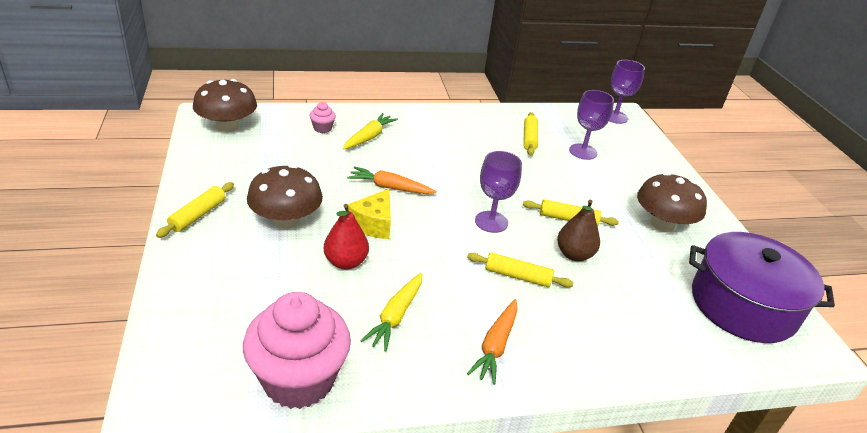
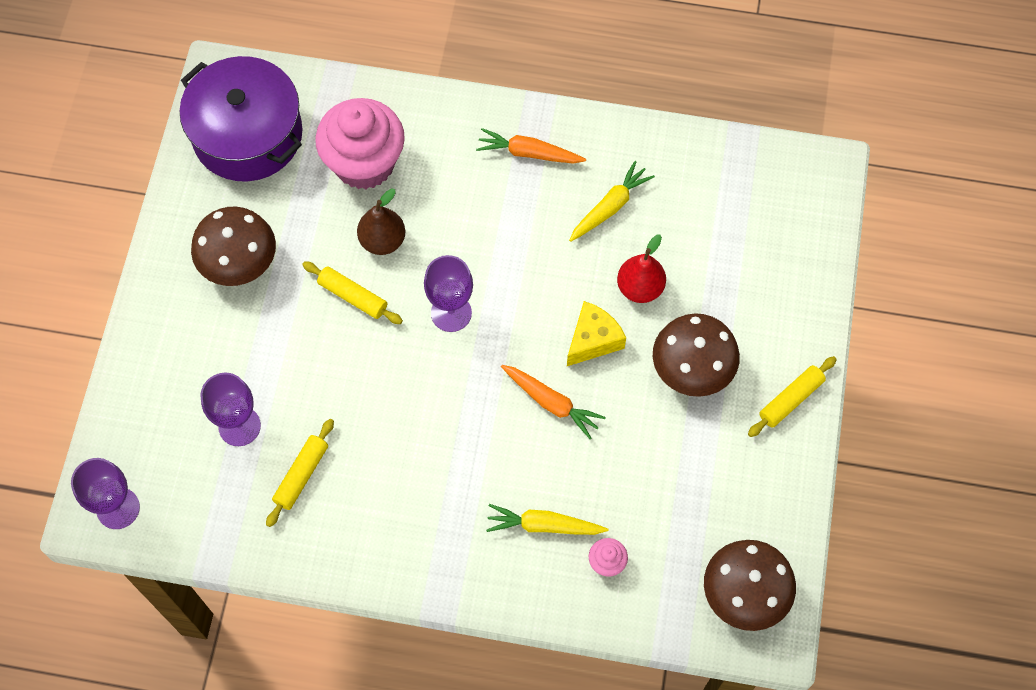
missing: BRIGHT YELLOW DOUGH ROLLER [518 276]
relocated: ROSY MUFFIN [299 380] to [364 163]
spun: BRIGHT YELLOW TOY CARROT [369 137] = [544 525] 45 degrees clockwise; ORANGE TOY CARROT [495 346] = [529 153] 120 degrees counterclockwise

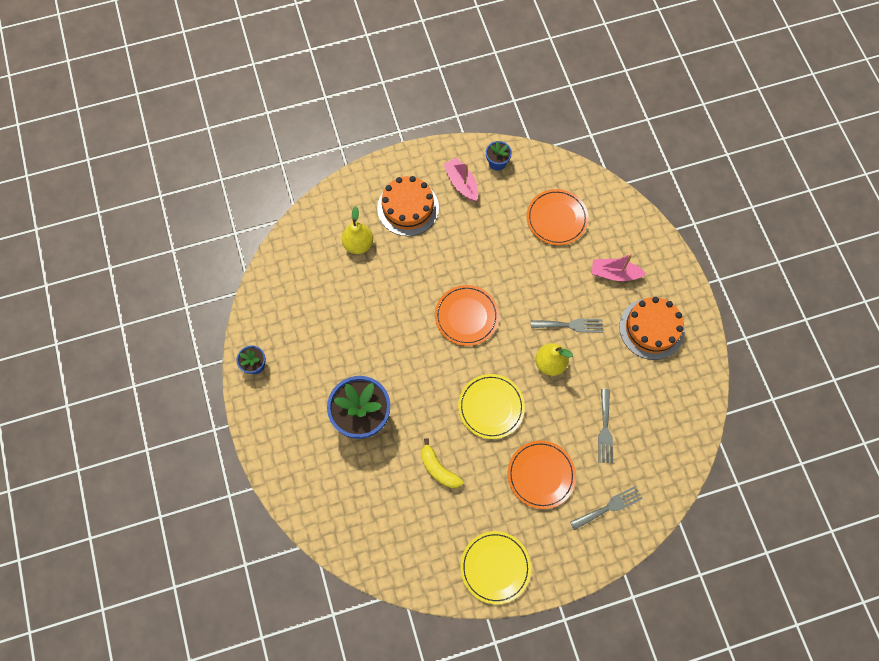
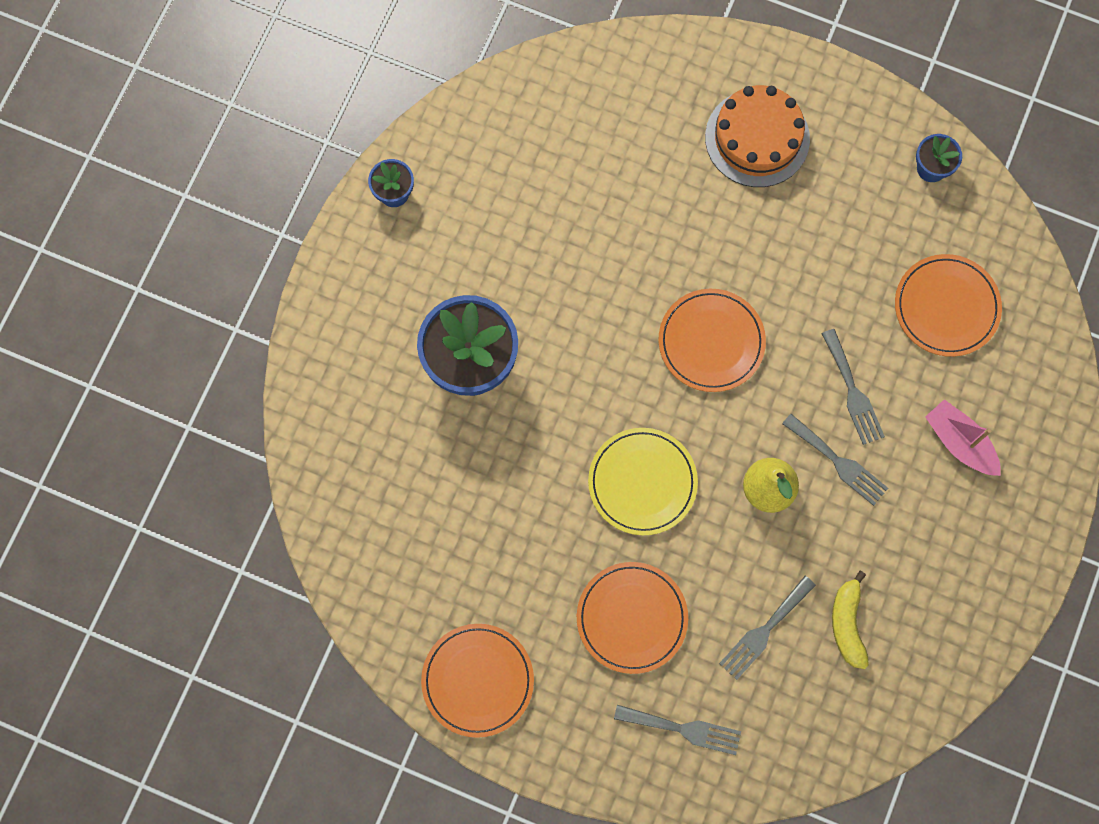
missing: BRIGHT YELLOW TOY PEAR [358 244]; ROSY SAILBOAT [461 183]; ORANGE GATEAU [651 328]
appeared: ASH-GREY FORK [852 392]
relocated: BRIGHT YELLOW BANANA [438 469] to [847 623]
colour: BRIGHT YELLOW DINNER PLATE [495 567] to ORANGE DINNER PLATE [477 680]

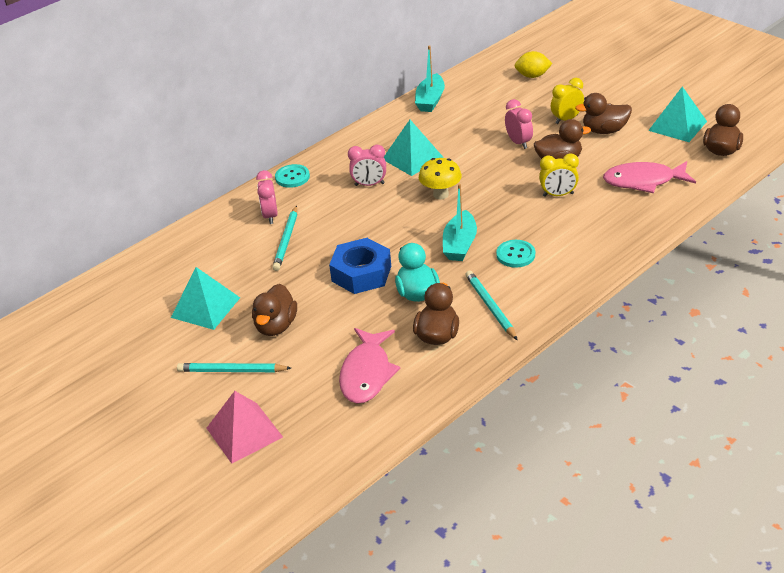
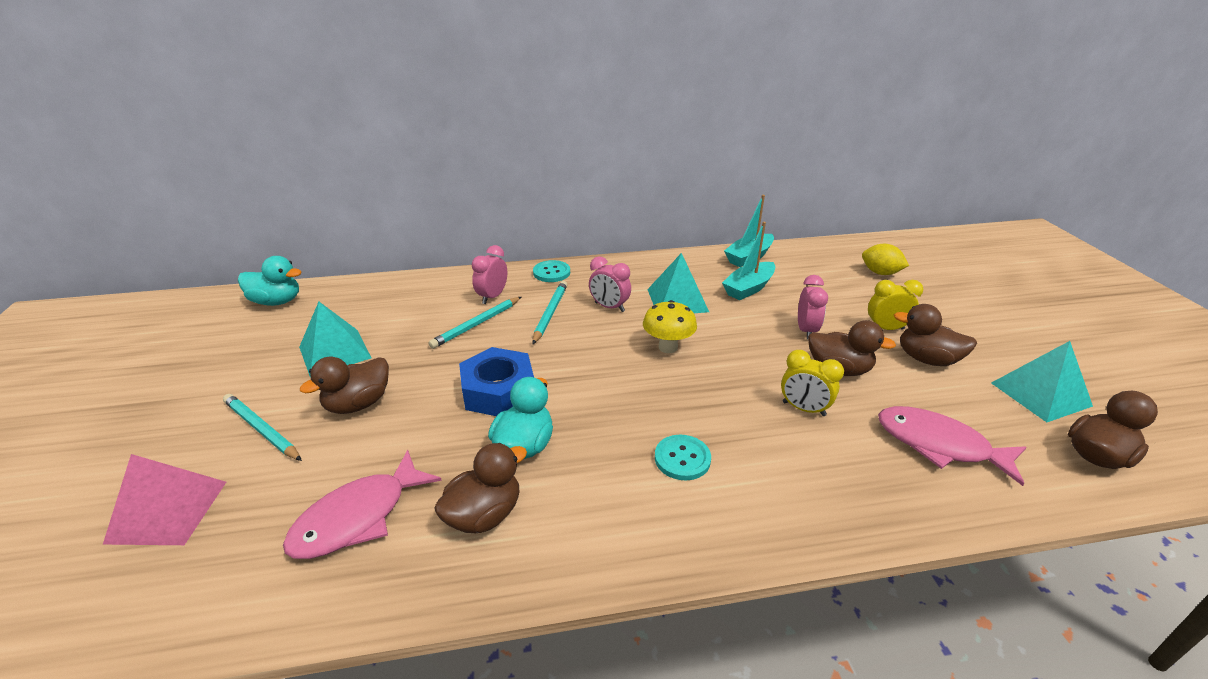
appeared: TURQUOISE TOY DUCK [277 301]
relocated: TURQUOISE SAILBOAT [460 244] to [748 288]; TURQUOISE LEAD PENCIL [490 306] to [550 313]

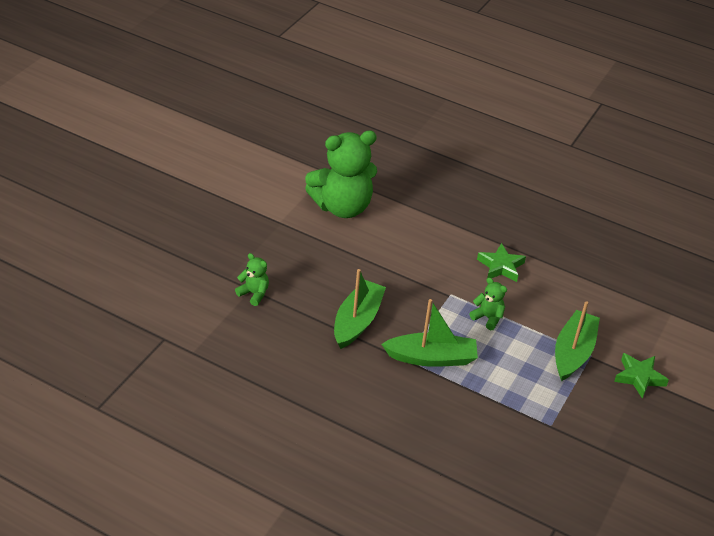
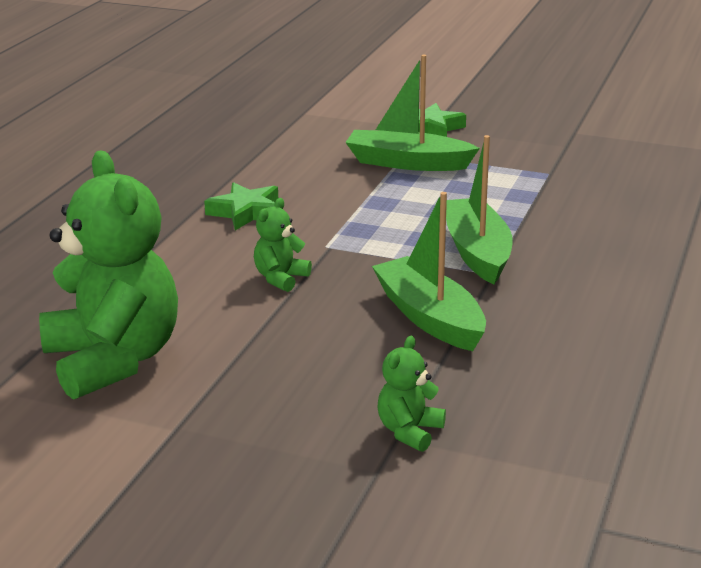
relocated: EMERALD STUFFED BEAR [487 318] to [280 278]
spun: EMERALD SAILBOAT [357 321] = [429 317] 45 degrees clockwise

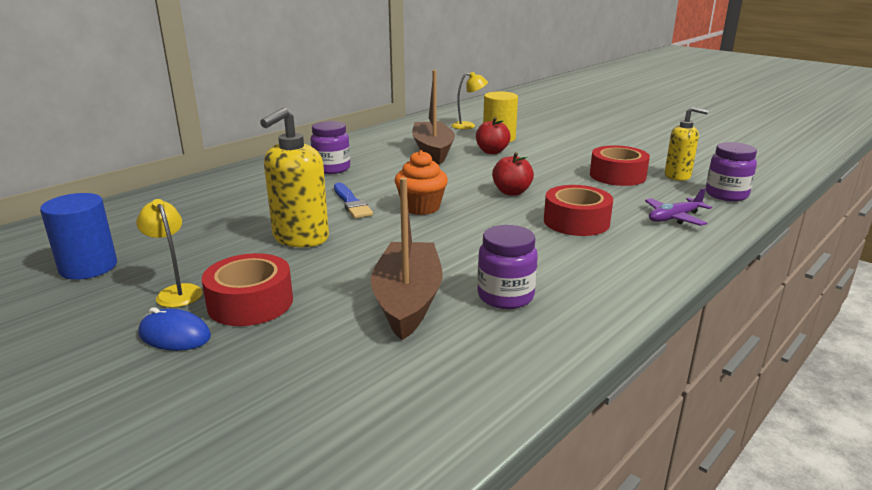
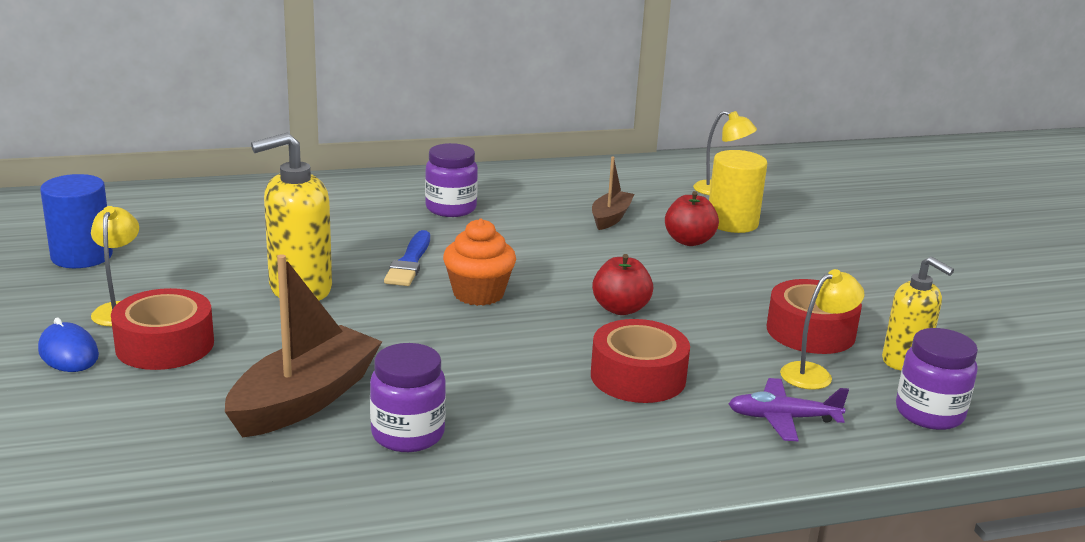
appeared: BRIGHT YELLOW READING LAMP [814 373]
size: RUSSET SAILBOAT [433 151] = [610 217] x0.56

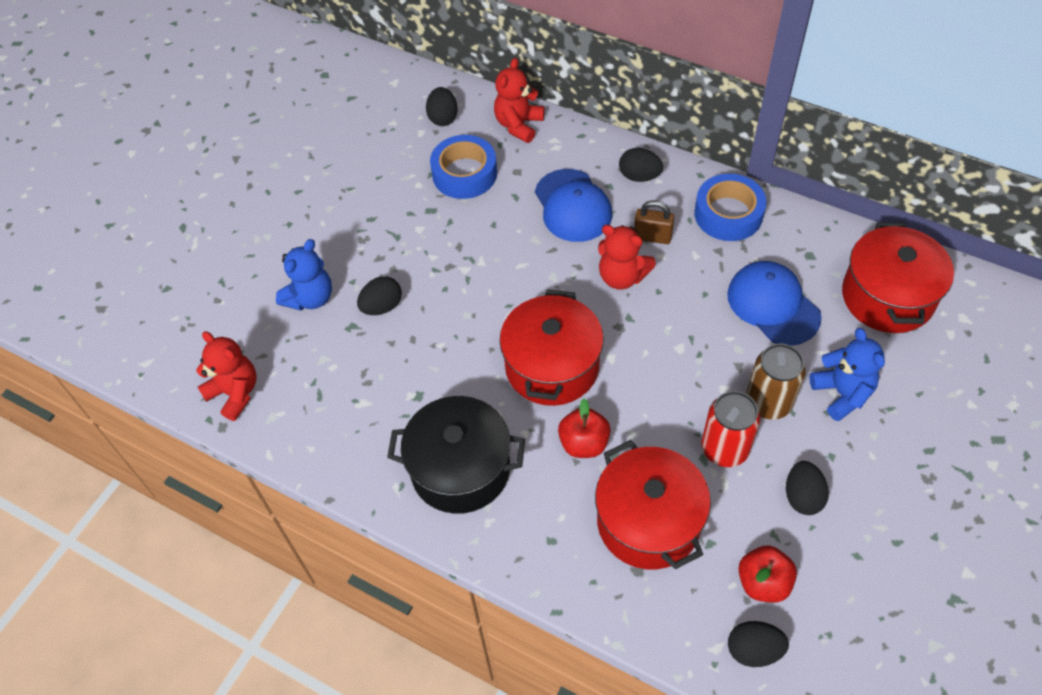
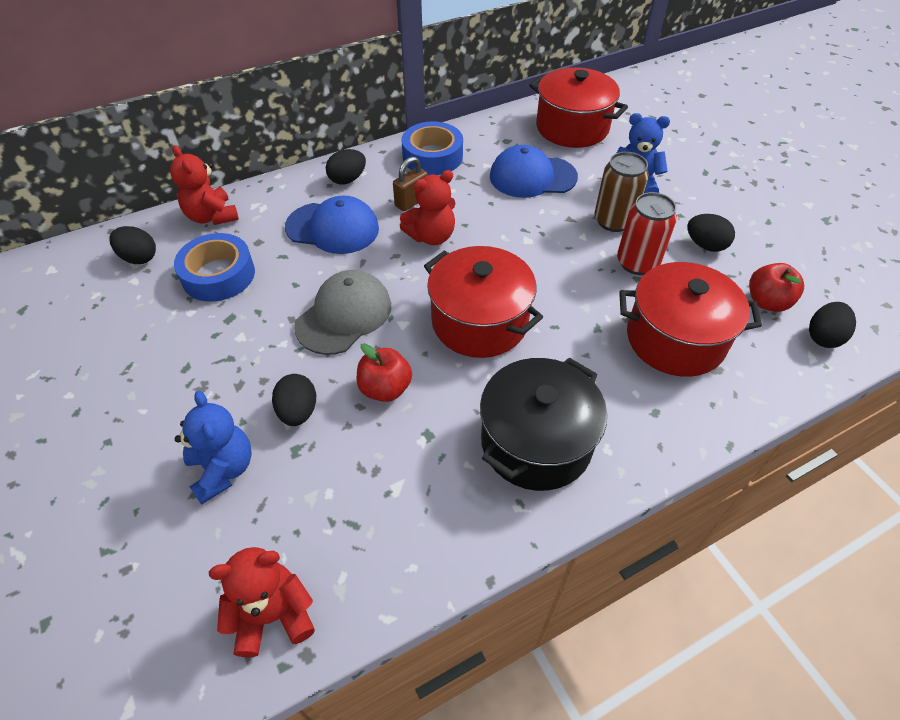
appeared: ASH-GREY PEAKED CAP [344 315]
relocated: CRIMSON TOY APPLE [584 443] to [385 388]

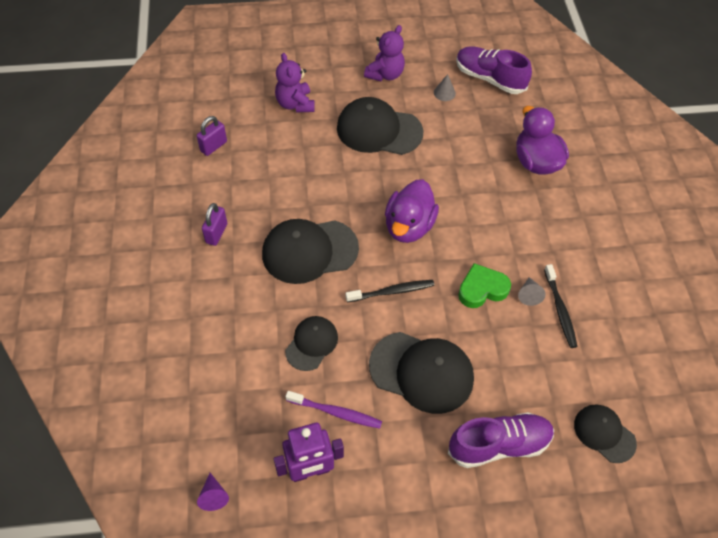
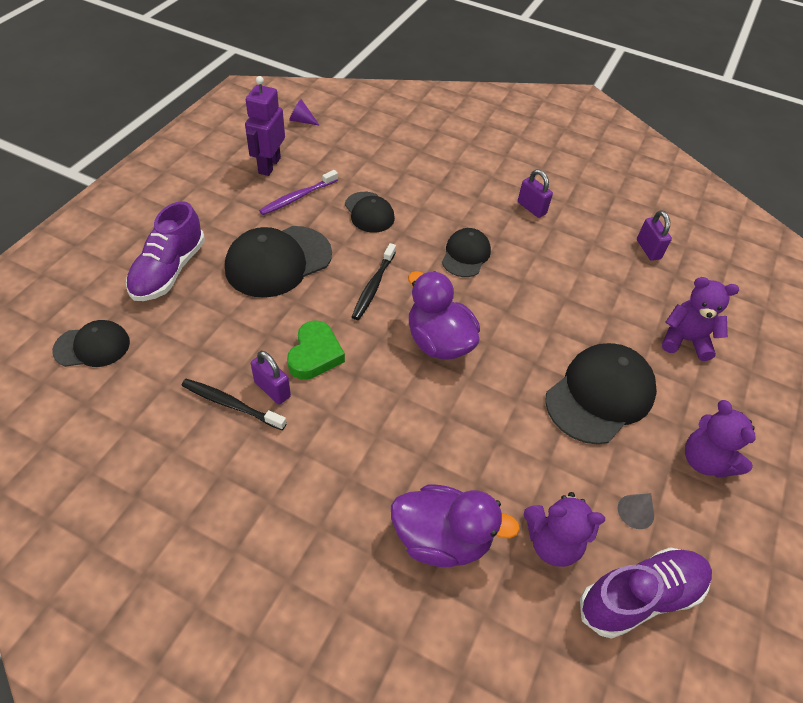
appeared: PURPLE STUFFED BEAR [552 542]
exchanged: ASH-GREY CONE [529 295] to PURPLE LOCK [272 389]
size: JET-BLACK PEAKED CAP [309 251] = [466 255] x0.58

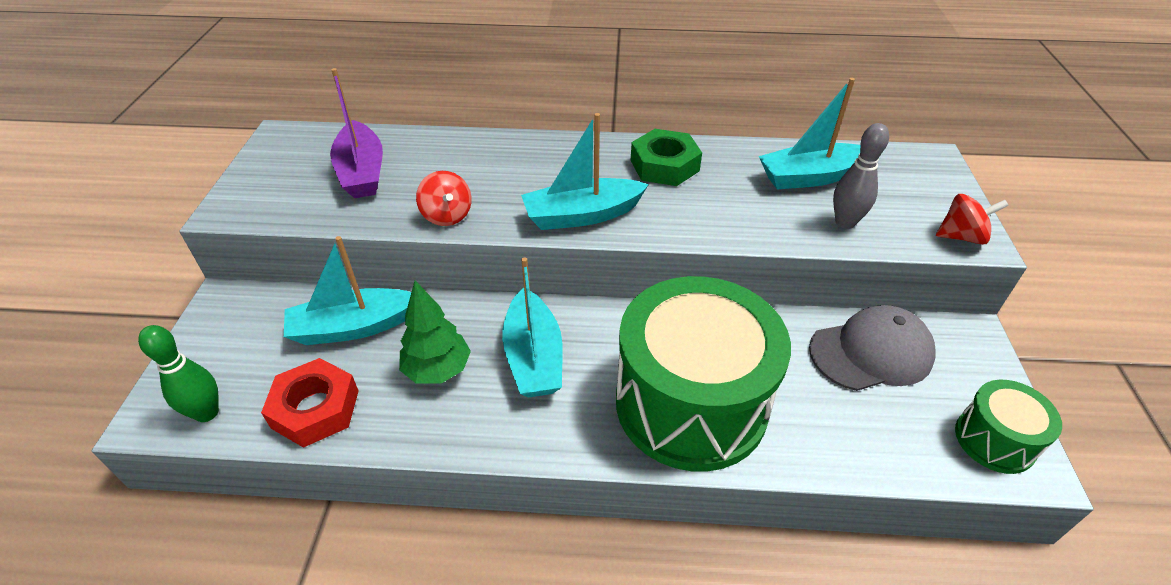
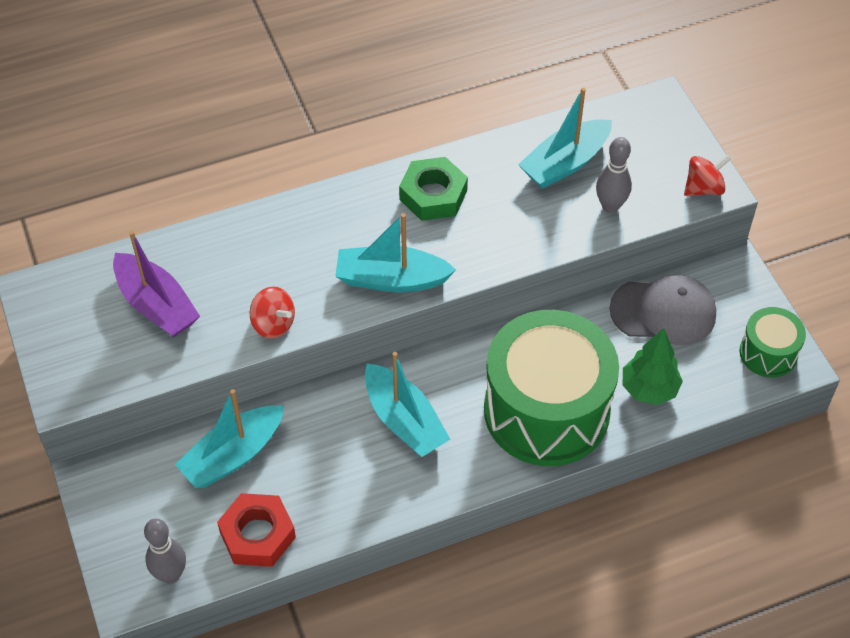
relocated: EMERALD TREE [438 370] to [649 389]
colour: EMERALD BOWLING PIN [207 413] to ASH-GREY BOWLING PIN [170 574]
spun: TURQUOISE SAILBOAT [582 215] = [391 279] 45 degrees clockwise; ASH-GREY PEAKED CAP [871 352] = [663 312] 45 degrees clockwise

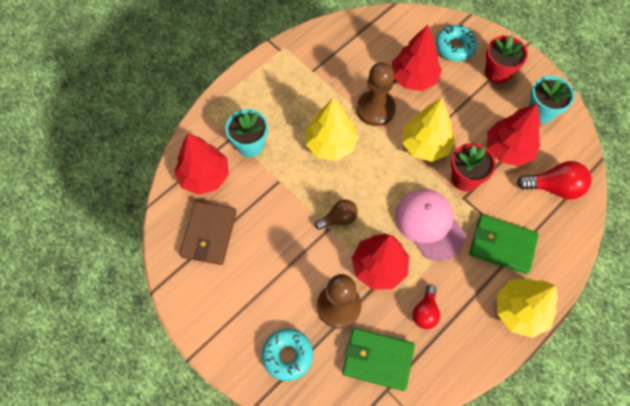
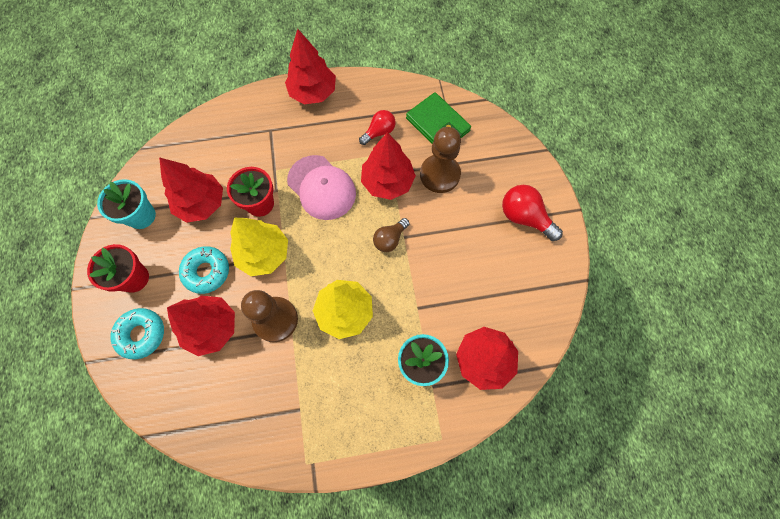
missing: RUSSET WALLET [209 234]; EMERALD WALLET [502 245]
relocated: TURQUOISE GLAZED DONUT [287 355] to [206 271]; CRIMSON LIGHTBULB [554 187] to [524 217]
colour: BRIGHT YELLOW TREE [520 311] to CRIMSON TREE [313 93]
spun: RUSSET LIGHTBULB [338 219] = [390 239] 60 degrees counterclockwise; ROSY PEAKED CAP [429 224] = [321 187] 45 degrees counterclockwise

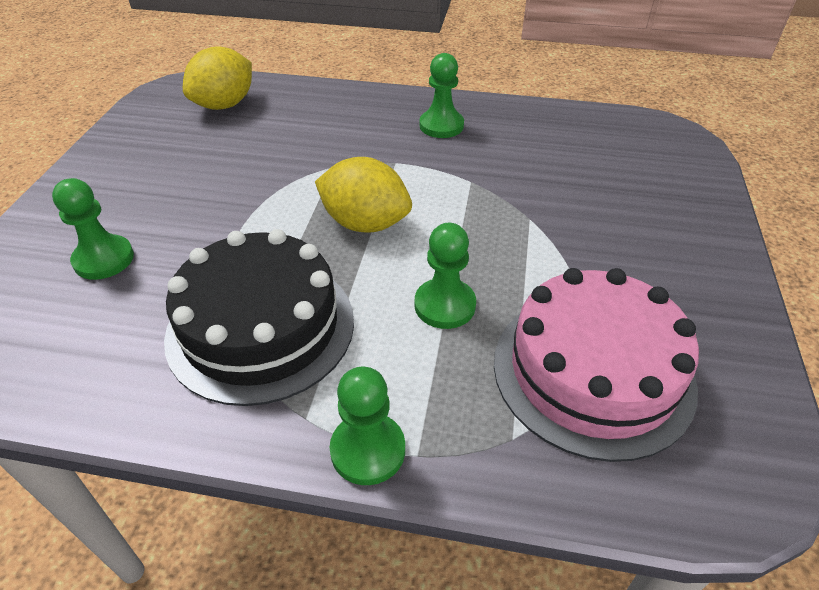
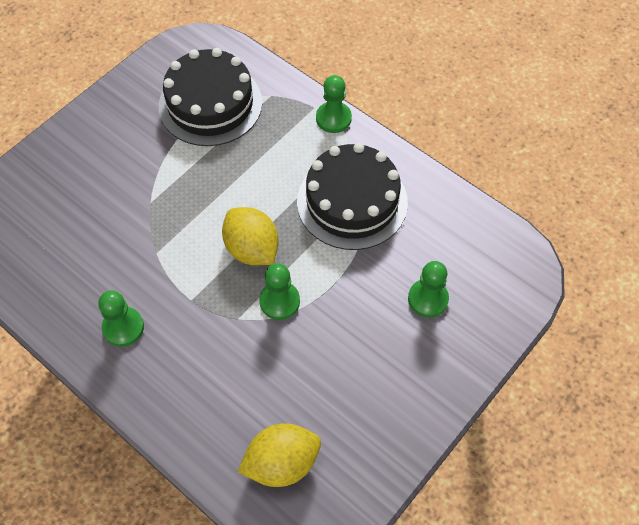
relocated: EMERALD CHESS PAWN [444 305] to [279 301]
colour: ROSY GATEAU [593 371] to JET-BLACK GATEAU [210 104]

